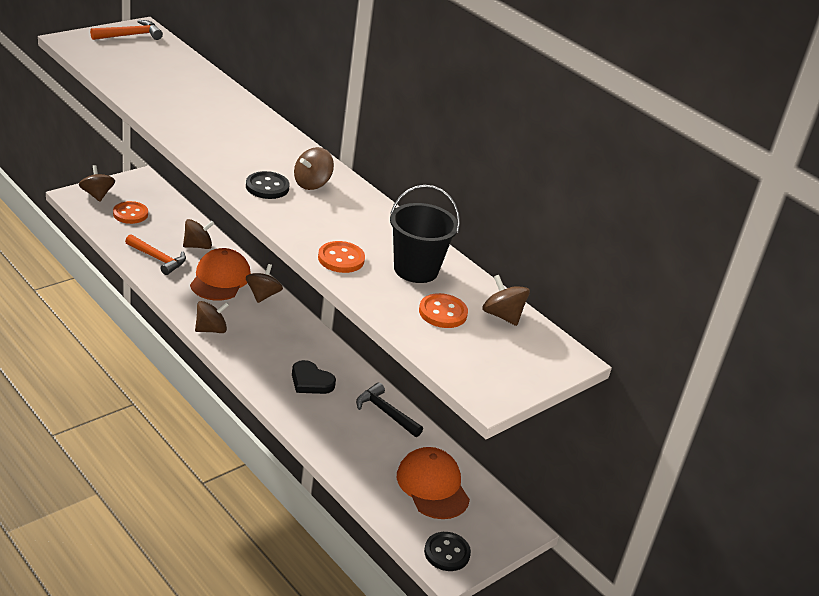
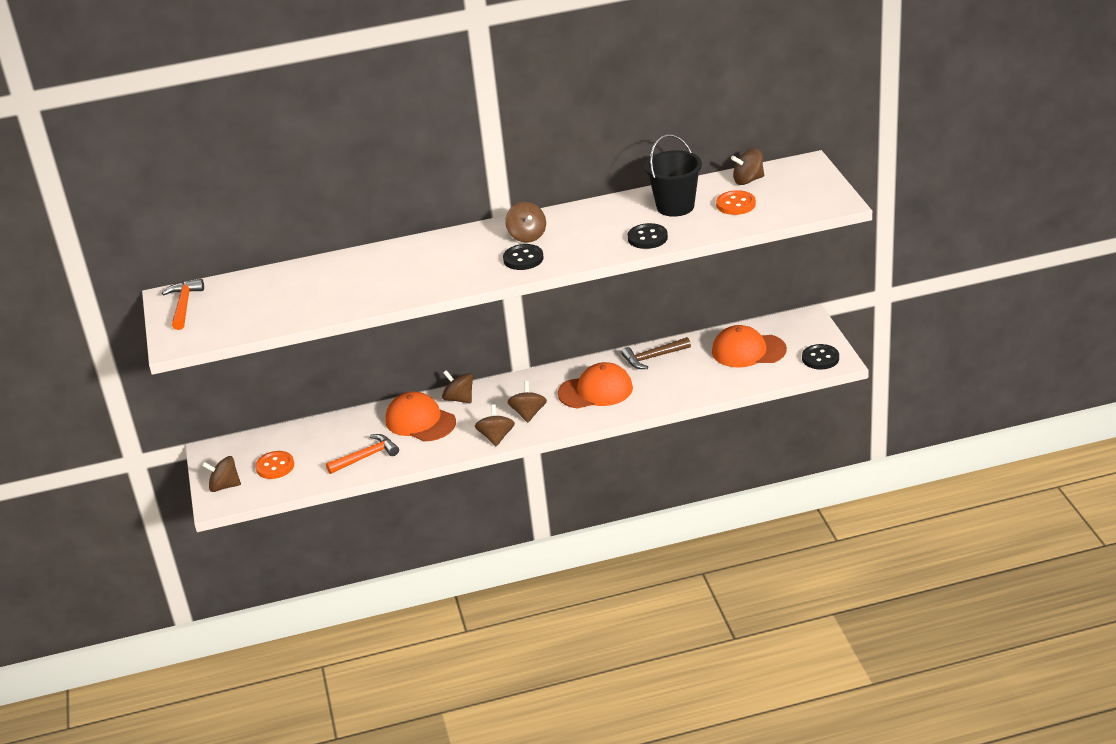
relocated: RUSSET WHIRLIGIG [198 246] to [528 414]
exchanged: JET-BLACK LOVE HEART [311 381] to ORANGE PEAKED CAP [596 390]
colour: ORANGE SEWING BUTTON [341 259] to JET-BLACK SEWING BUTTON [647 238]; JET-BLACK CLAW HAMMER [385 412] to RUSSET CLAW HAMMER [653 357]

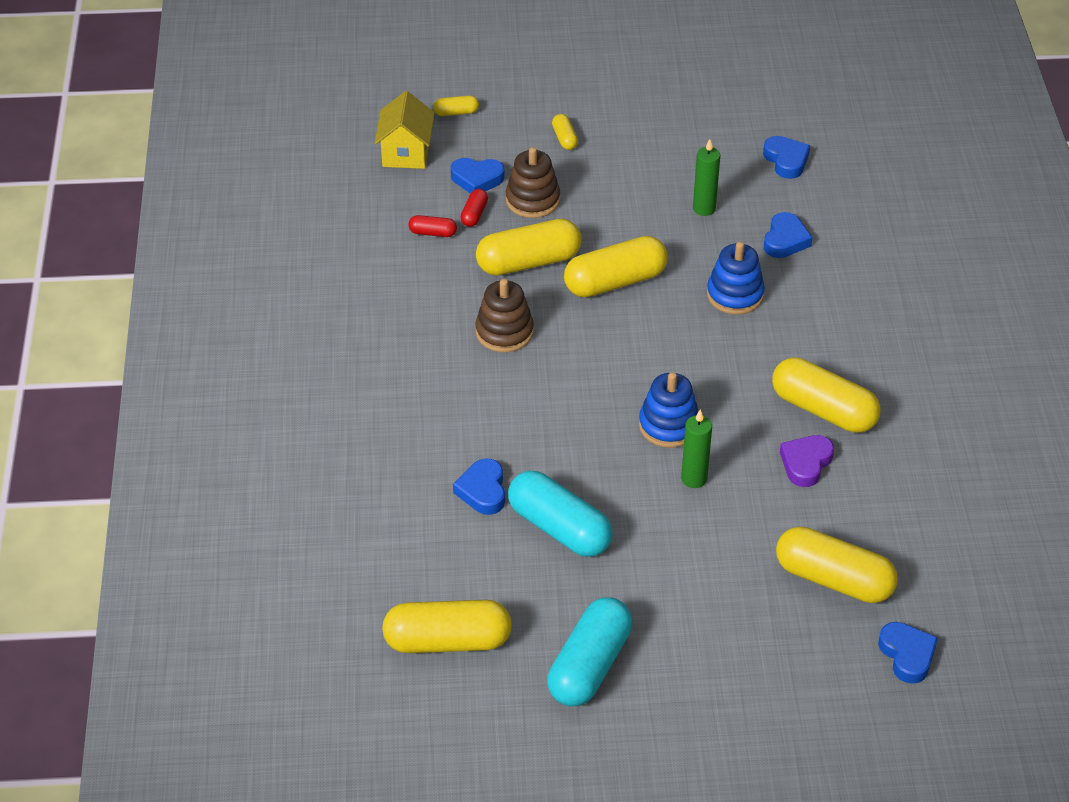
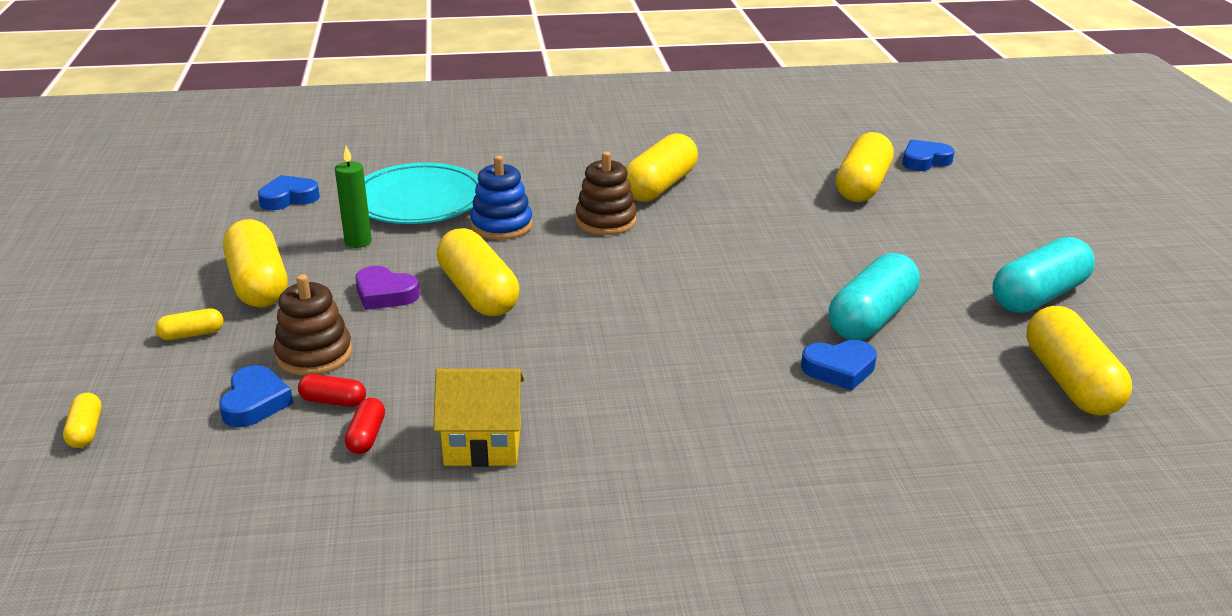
missing: ROYAL BLUE RING STACKER [669 425]; EMERALD PILLAR CANDLE [694 478]
relocated: BRIGHT YELLOW COTTAGE [406 153] to [483 444]; RUSSET RING STACKER [504 332] to [605 221]; BRIGHT YELLOW CAPSULE [528 262] to [258 284]; PURPLE LOVE HEART [806 463] to [385 294]
exchanged: ROYAL BLUE LOVE HEART [785 240] to TURQUOISE DINNER PLATE [418 200]
spun: TURQUOISE CAPSULE [589 666] = [1038 296] 60 degrees counterclockwise

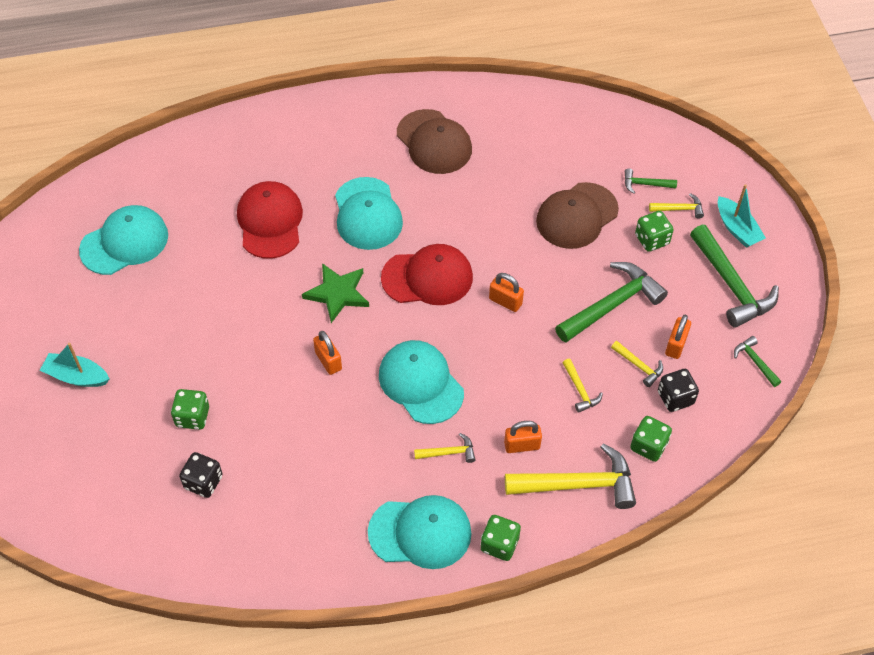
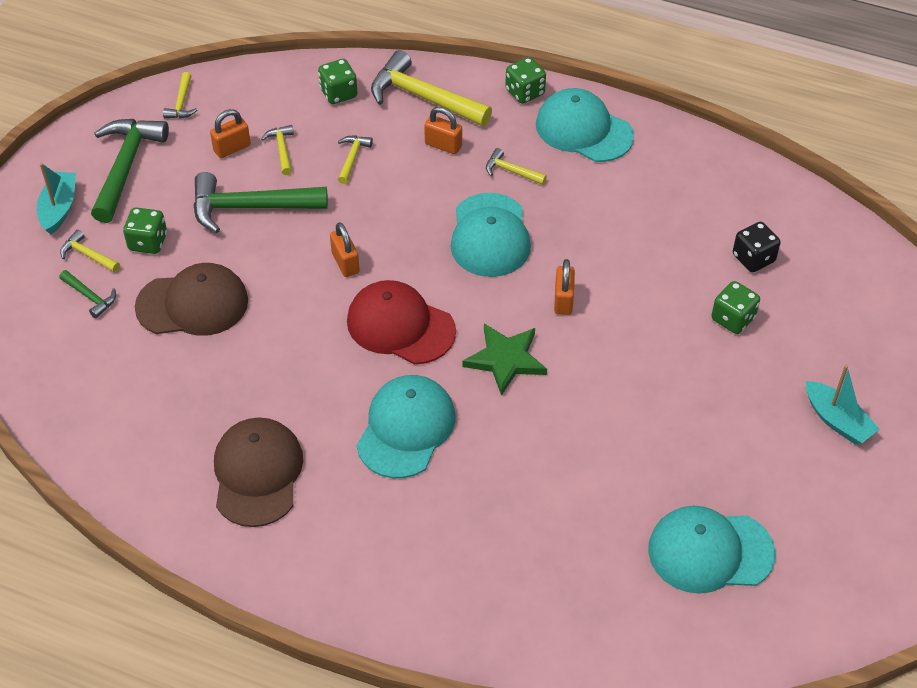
missing: CRIMSON PEAKED CAP [270 222]; JET-BLACK DIE [675 398]
colour: EMERALD CLAW HAMMER [755 362] to BRIGHT YELLOW CLAW HAMMER [181 103]

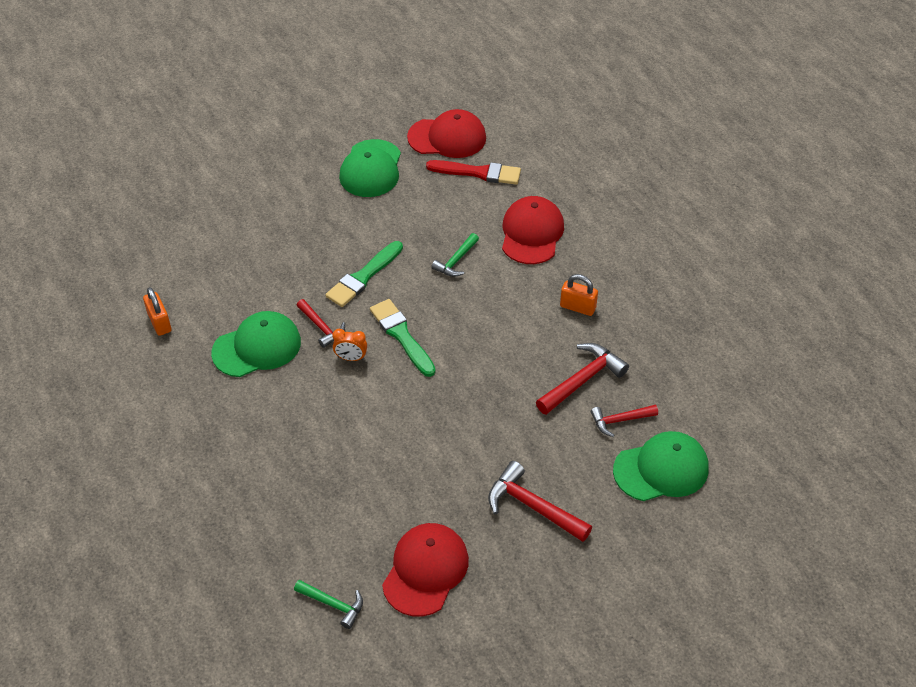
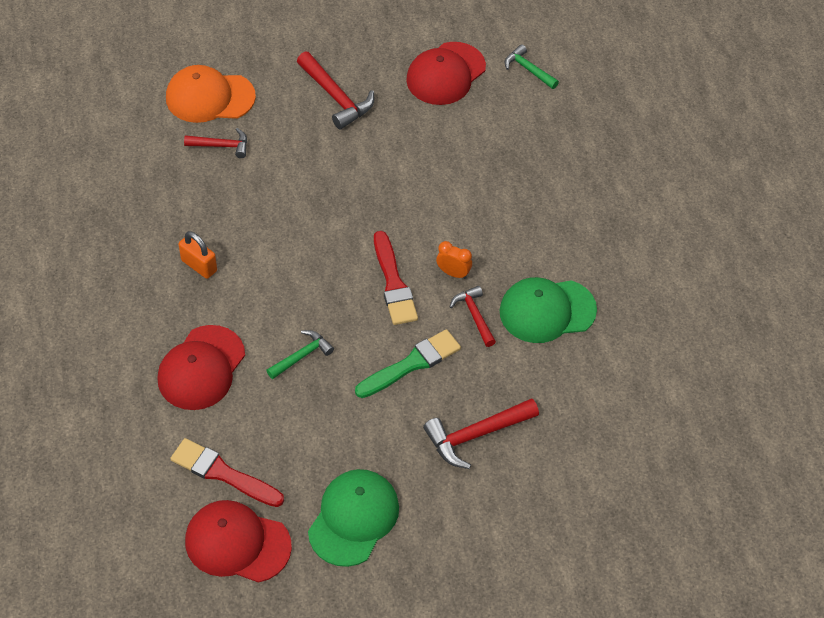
missing: ORANGE LOCK [159 322]
relocated: CRIMSON CLAW HAMMER [583 380] to [475 435]
colour: EMERALD PAINT BRUSH [401 335] to CRIMSON PAINT BRUSH [393 283]; EMERALD PEAKED CAP [661 469] to ORANGE PEAKED CAP [210 97]

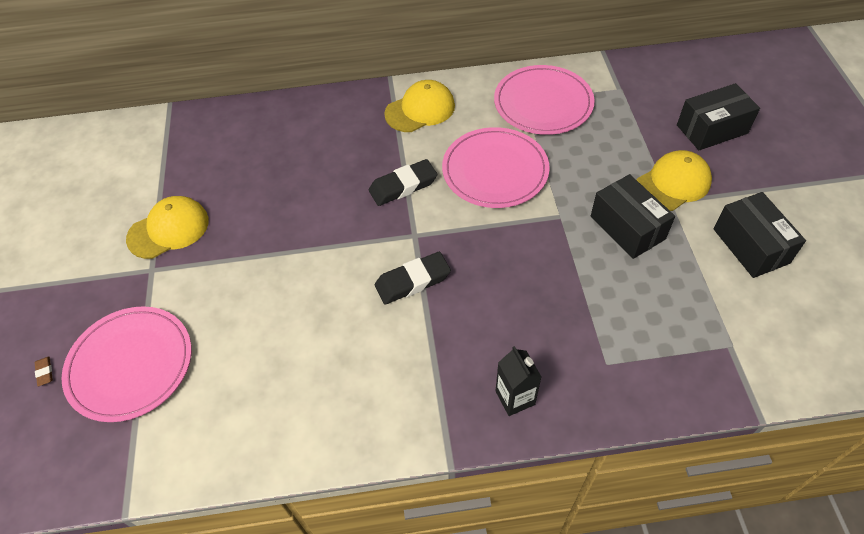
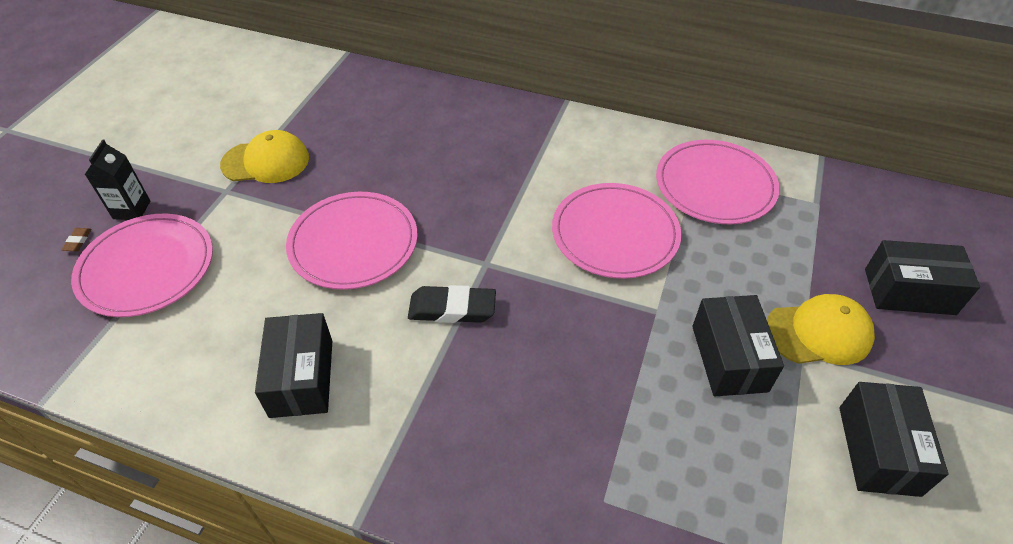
missing: JET-BLACK GUM ERASER [403 186]; BRIGHT YELLOW PEAKED CAP [420 110]
appeared: JET-BLACK PACKAGE [301 378]; ROSY DINNER PLATE [353 243]
relocated: JET-BLACK MILK CARTON [515 398] to [132 210]

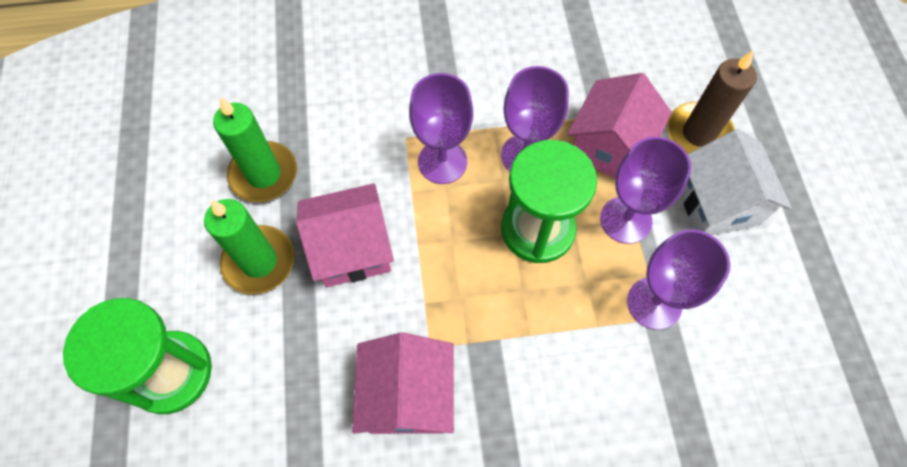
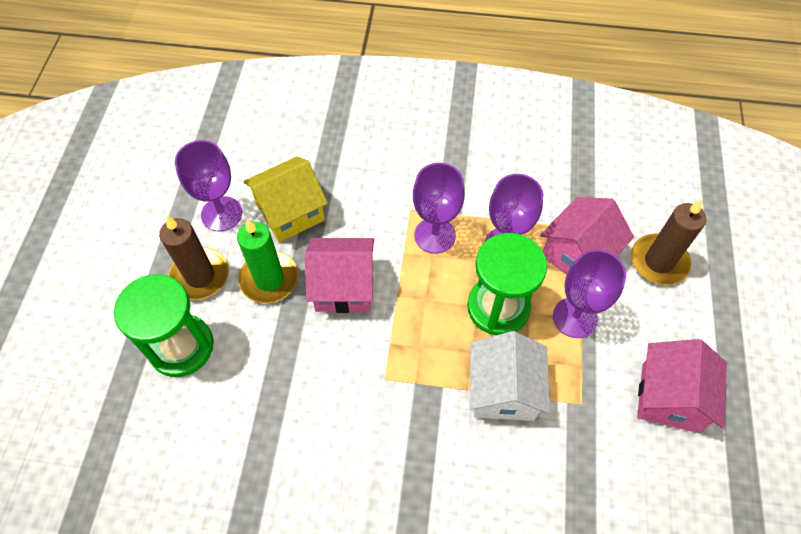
appeared: RUSSET PILLAR CANDLE [200 276]
relocated: ROSY COTTAGE [407 395] to [669 397]; PURPLE CHALICE [654 303] to [221 214]; PURE WHITE COTTAGE [717 203] to [503 390]
exchanged: EMERALD PILLAR CANDLE [264 174] to BRIGHT YELLOW COTTAGE [290 212]

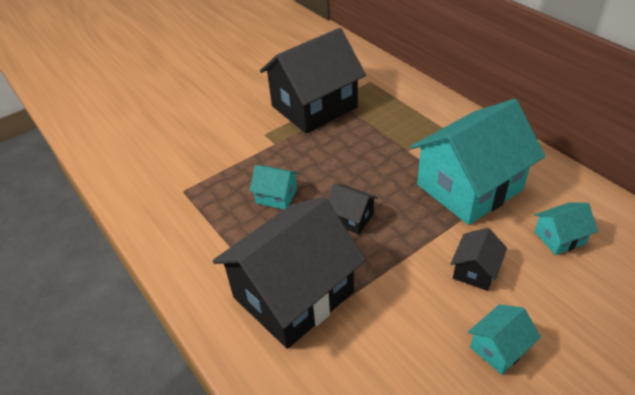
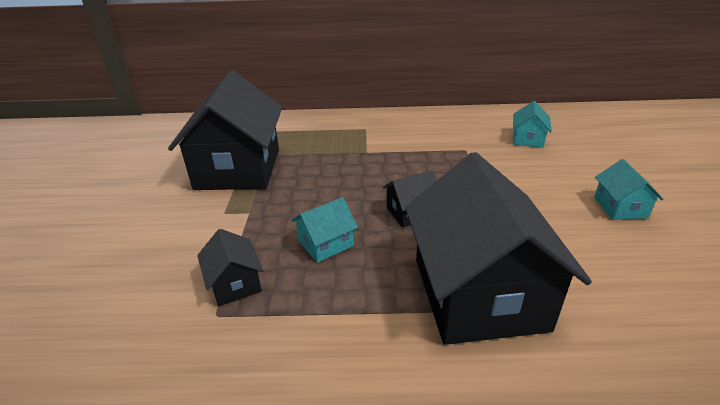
missing: TURQUOISE COTTAGE [469 187]
relocated: JET-BLACK COTTAGE [475 270] to [235 283]

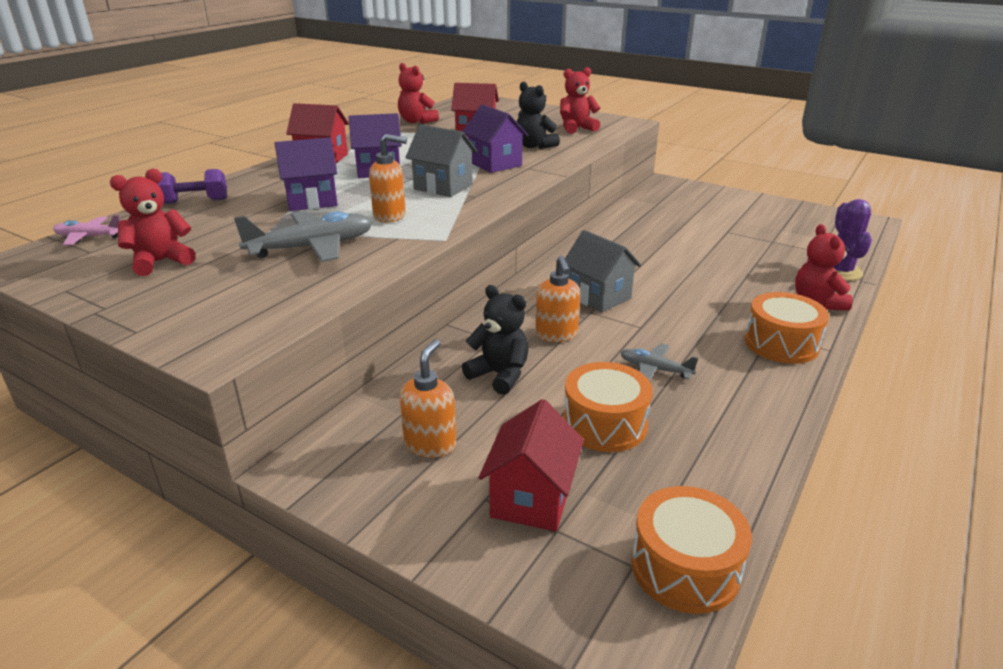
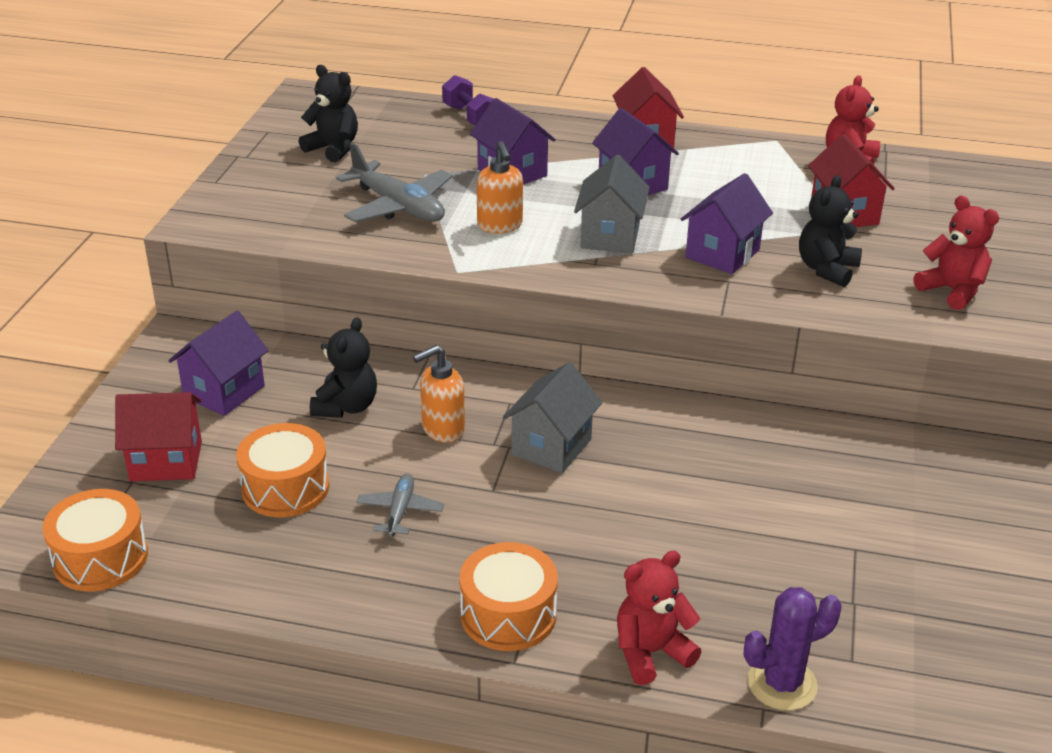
missing: ROSY PLANE [89 237]
exchanged: ORANGE SOAP PUMP [430 444] to PURPLE COTTAGE [224 392]
colour: CRIMSON STUFFED BEAR [161 262] to JET-BLACK STUFFED BEAR [333 149]

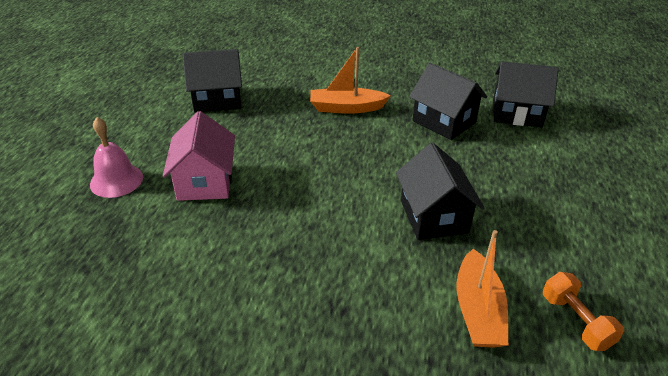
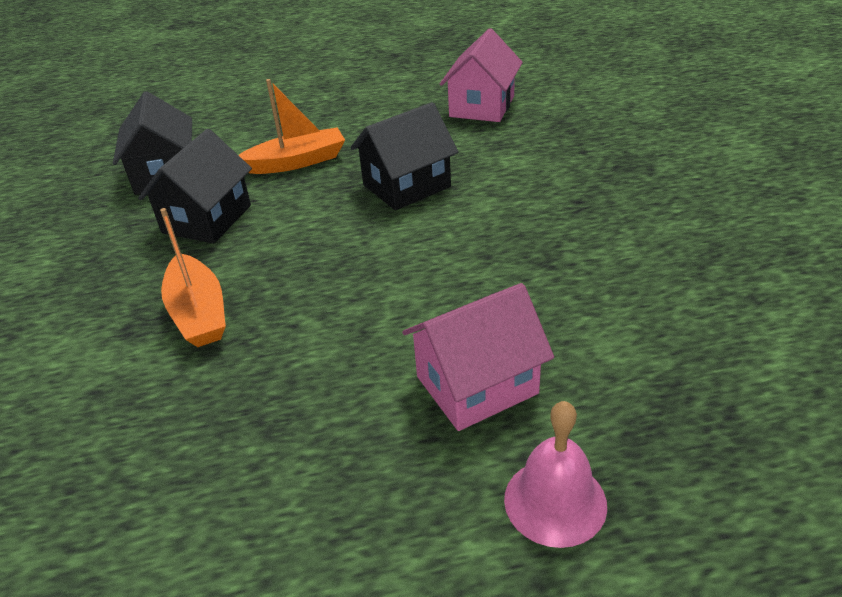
missing: JET-BLACK COTTAGE [217 100]
relocated: ORANGE SAILBOAT [478 311] to [297 162]
exchanged: ORANGE HAND WEIGHT [575 321] to ROSY COTTAGE [482 106]

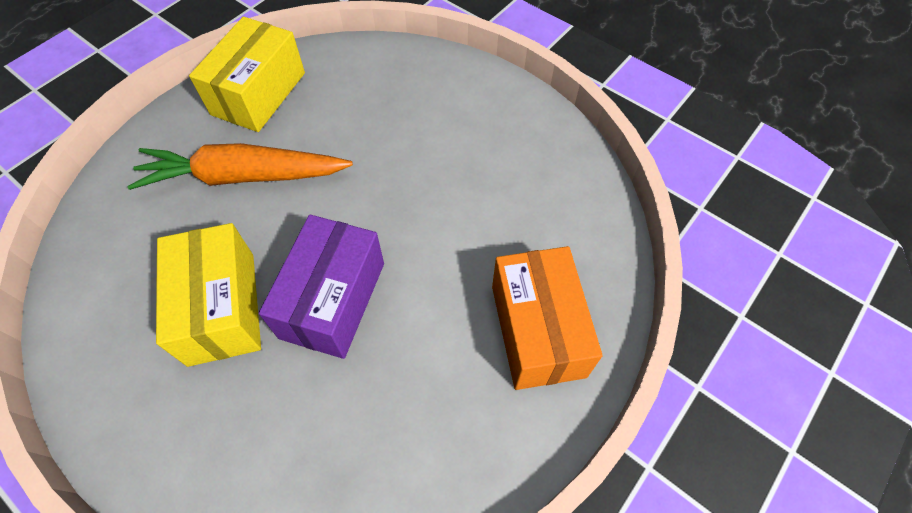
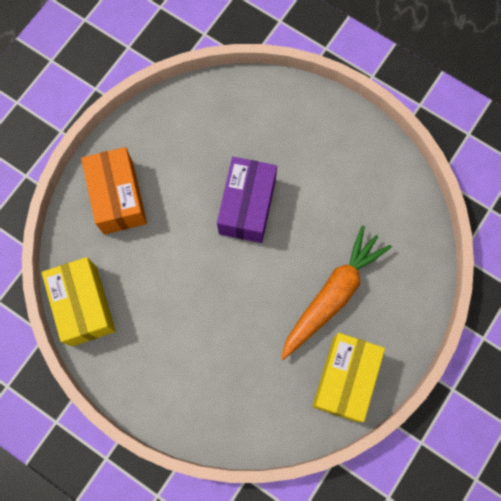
relocated: BRIGHT YELLOW PACKAGE [222 308] to [84 305]
spun: ORANGE TOY CARROT [243 176] = [332 295] 45 degrees counterclockwise

